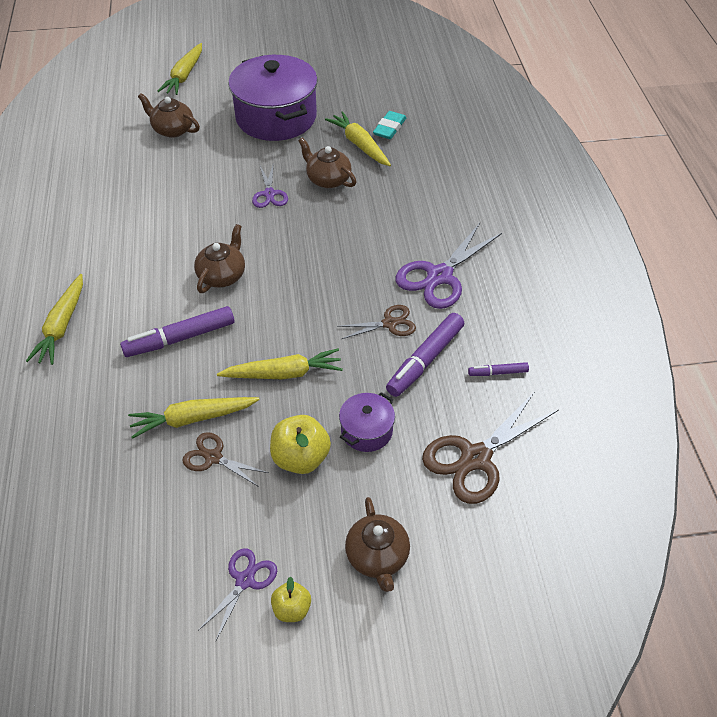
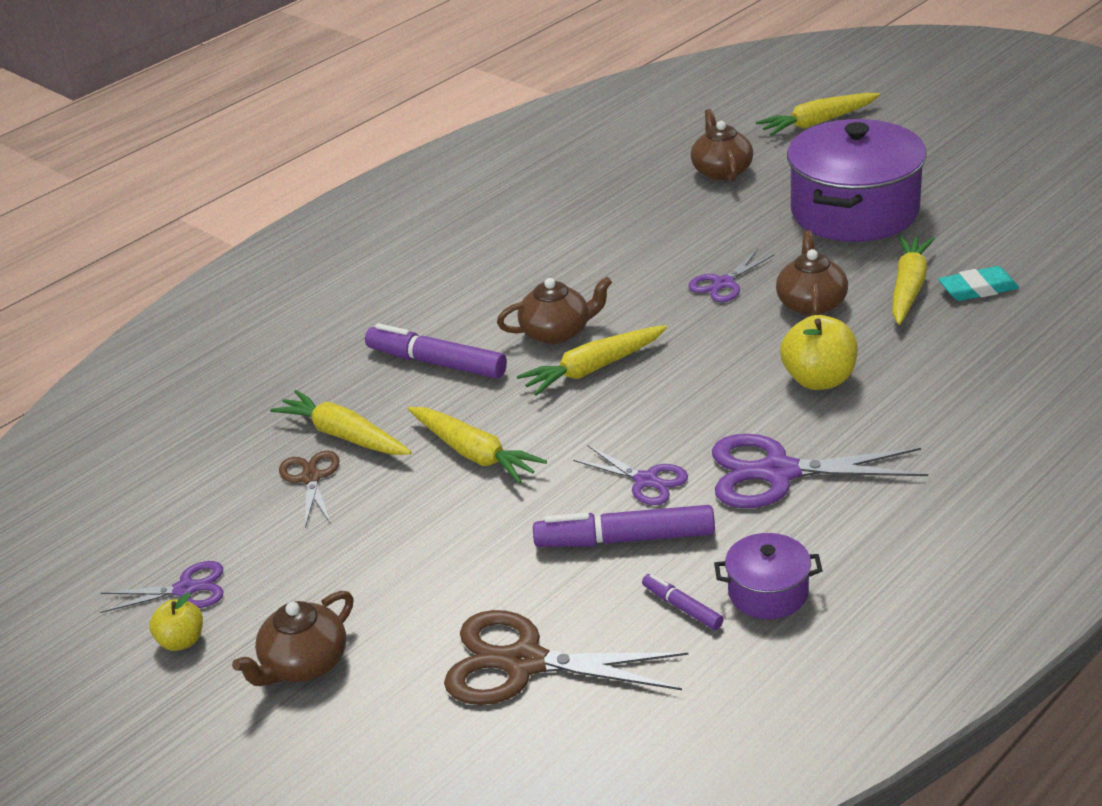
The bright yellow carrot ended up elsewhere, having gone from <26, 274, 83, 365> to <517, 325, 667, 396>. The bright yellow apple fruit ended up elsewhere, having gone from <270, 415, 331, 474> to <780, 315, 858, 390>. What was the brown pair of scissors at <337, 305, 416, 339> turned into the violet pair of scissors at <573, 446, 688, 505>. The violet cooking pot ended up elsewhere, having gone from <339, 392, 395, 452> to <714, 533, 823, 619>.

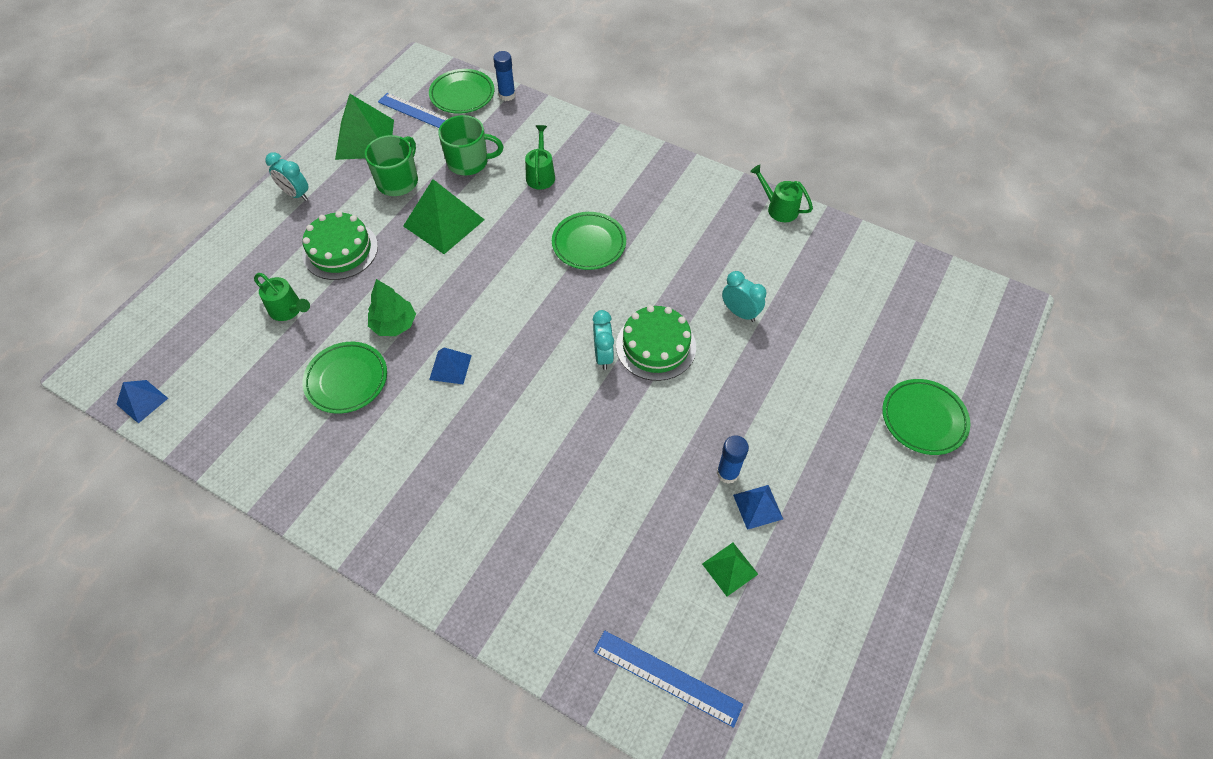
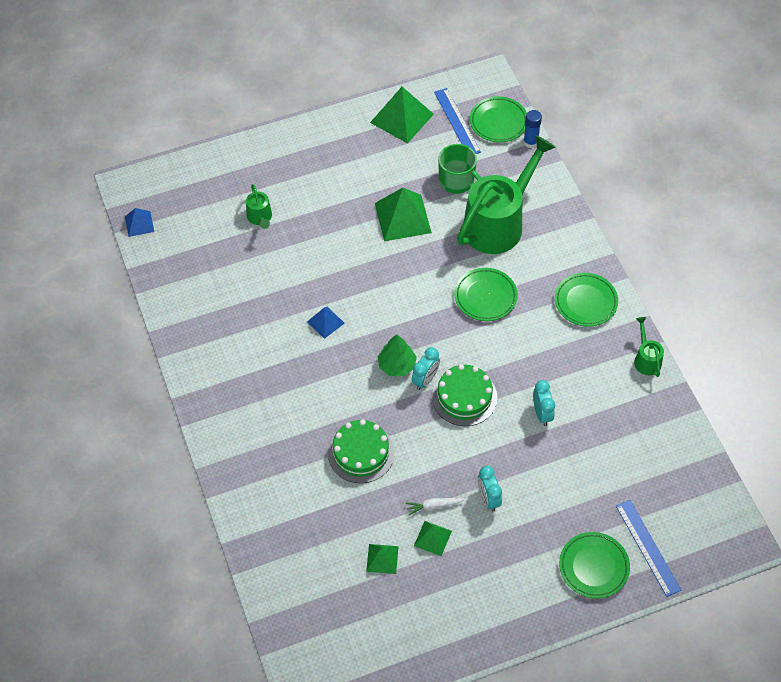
The aqua clock ended up elsewhere, having gone from <265, 152, 308, 201> to <478, 466, 502, 512>. The leaf-green flat dish ended up elsewhere, having gone from <302, 342, 387, 414> to <555, 273, 618, 327>. The leaf-green cake ended up elsewhere, having gone from <303, 211, 378, 280> to <328, 419, 395, 483>. The second view lost the leaf-green tea mug at <365, 135, 418, 196>. The leaf-green tree ended up elsewhere, having gone from <368, 279, 416, 336> to <378, 334, 417, 376>. The size of the leaf-green watering pot at <525, 125, 555, 190> changed by a factor of 2.31. The royal blue ruler ended up elsewhere, having gone from <594, 630, 743, 728> to <616, 500, 681, 597>. Where the royal blue glue stick stood at <717, 435, 749, 484>, the snow-white carrot came to stand at <406, 498, 465, 515>. What was the royal blue pyramid shape at <733, 485, 783, 530> turned into the leaf-green pyramid shape at <414, 521, 452, 556>.

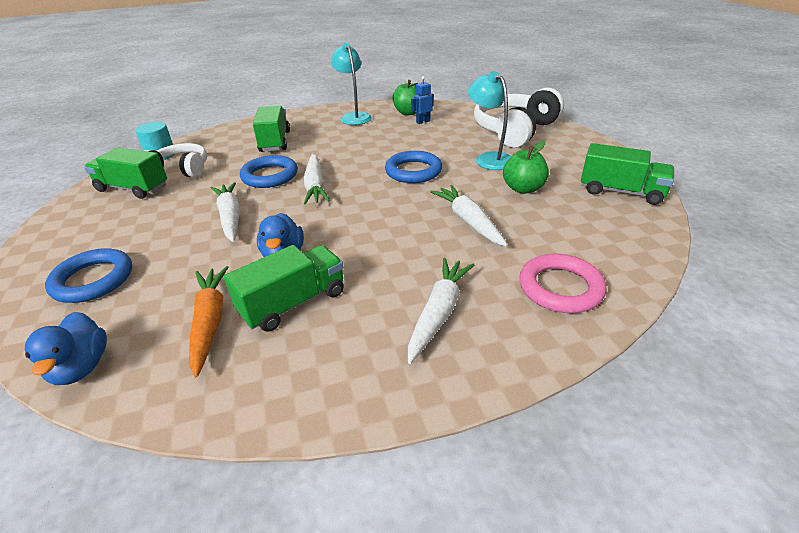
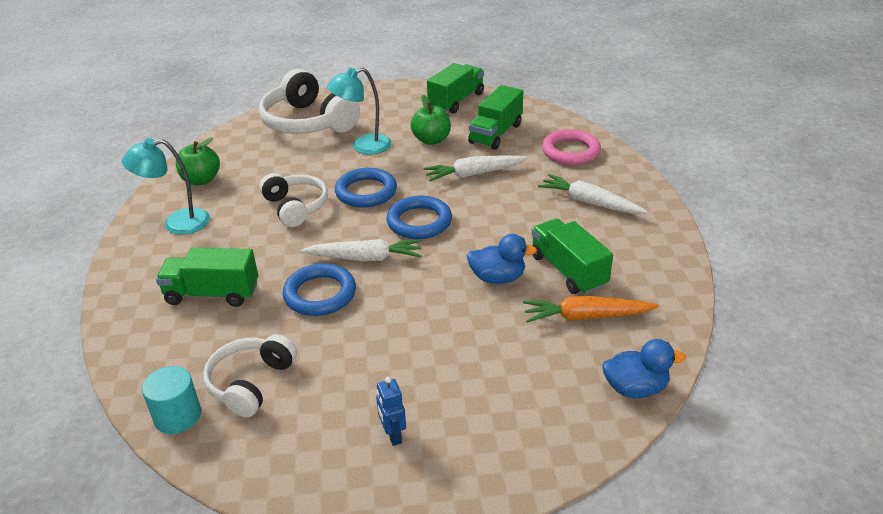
The royal blue torus ended up elsewhere, having gone from <45, 248, 132, 303> to <386, 196, 452, 239>. The leaf-green lorry ended up elsewhere, having gone from <84, 147, 167, 199> to <468, 85, 523, 150>. The second view lost the snow-white carrot at <211, 182, 240, 242>. The royal blue robot figure ended up elsewhere, having gone from <411, 76, 434, 124> to <376, 377, 406, 446>. The second view gained the snow-white headphones at <259, 173, 328, 227>.

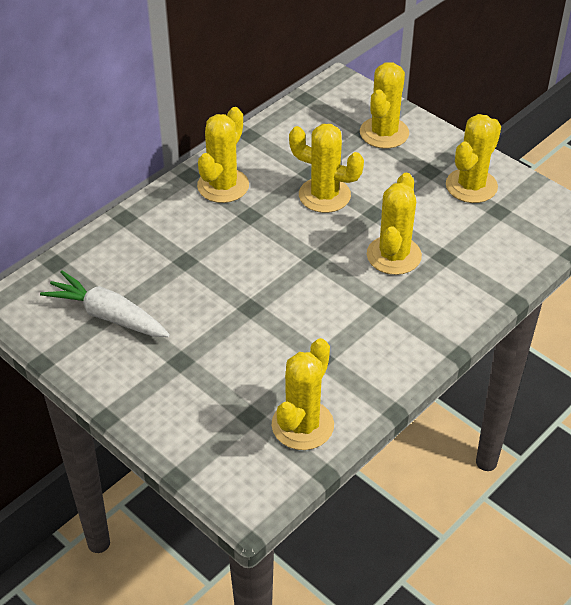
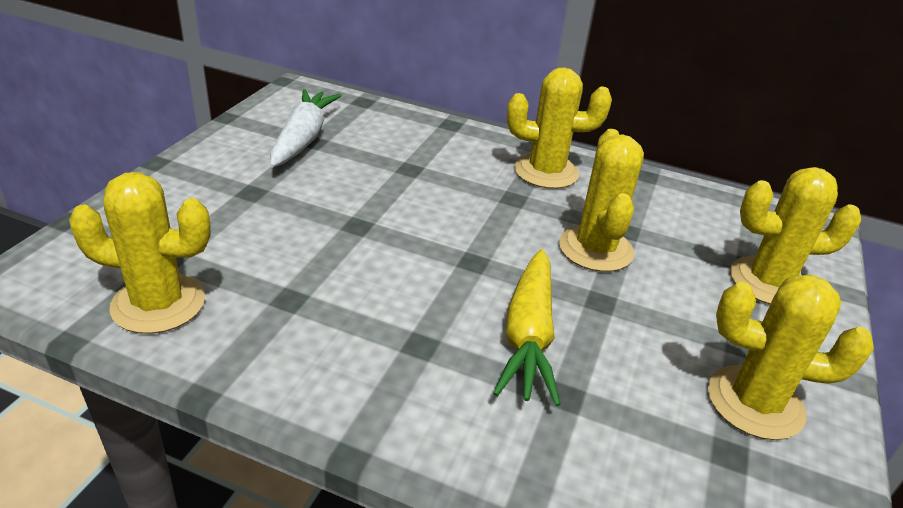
Where the bright yellow cactus stood at <367, 173, 422, 275>, the bright yellow carrot came to stand at <493, 249, 561, 406>.

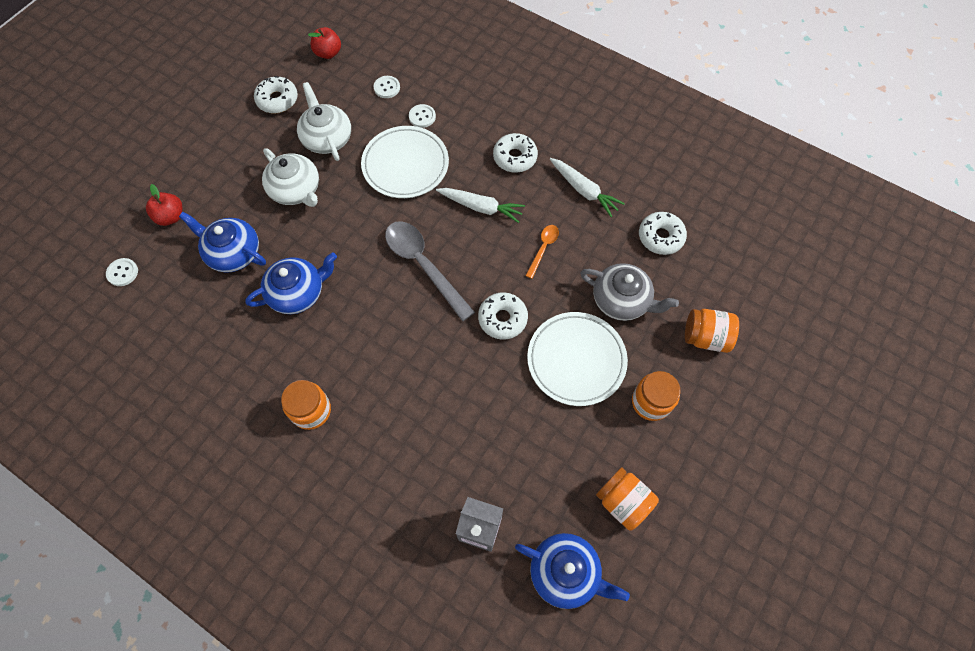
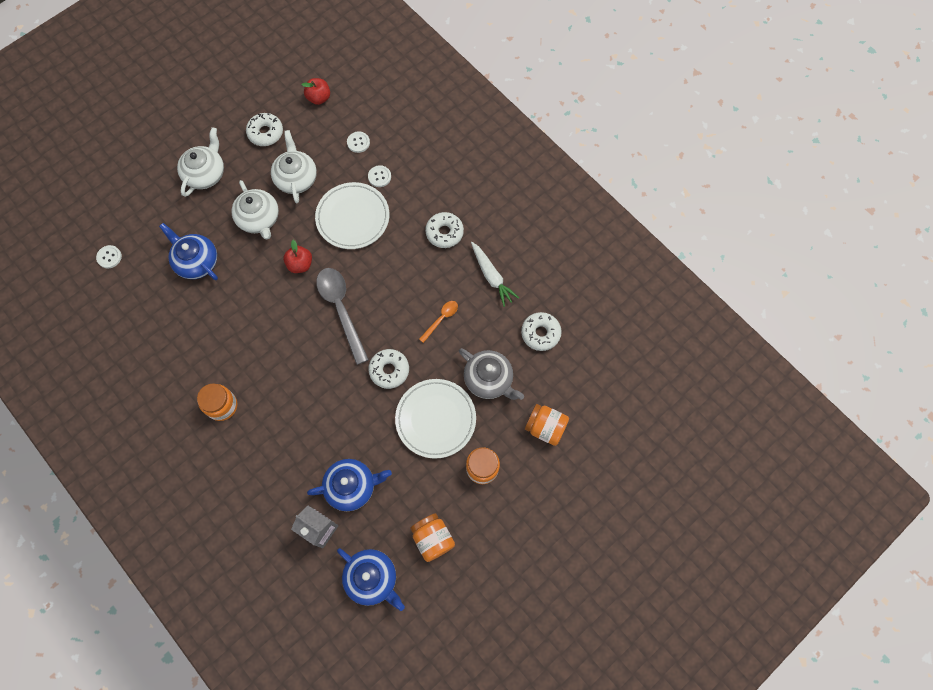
The crimson apple fruit ended up elsewhere, having gone from <146, 184, 182, 226> to <283, 240, 312, 273>. The royal blue teapot ended up elsewhere, having gone from <245, 252, 337, 314> to <307, 459, 392, 511>. The second view lost the snow-white carrot at <436, 188, 525, 223>. The second view gained the snow-white teapot at <177, 127, 224, 197>.

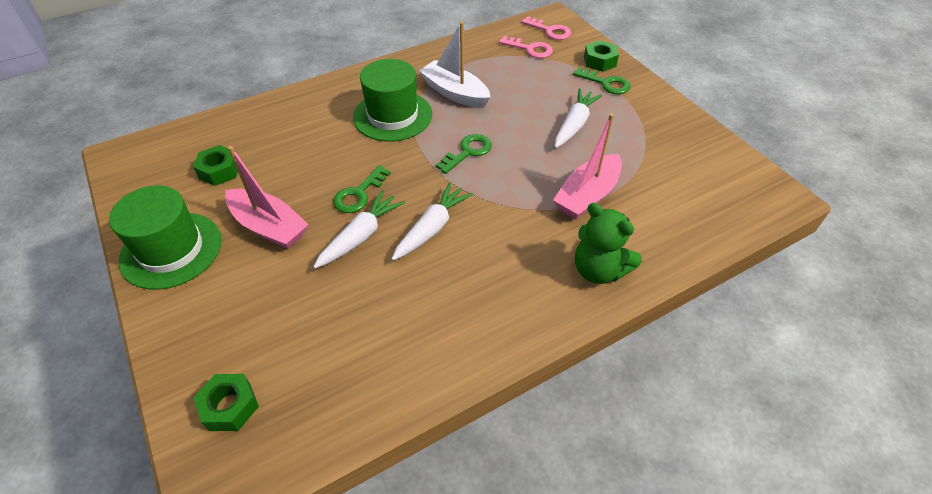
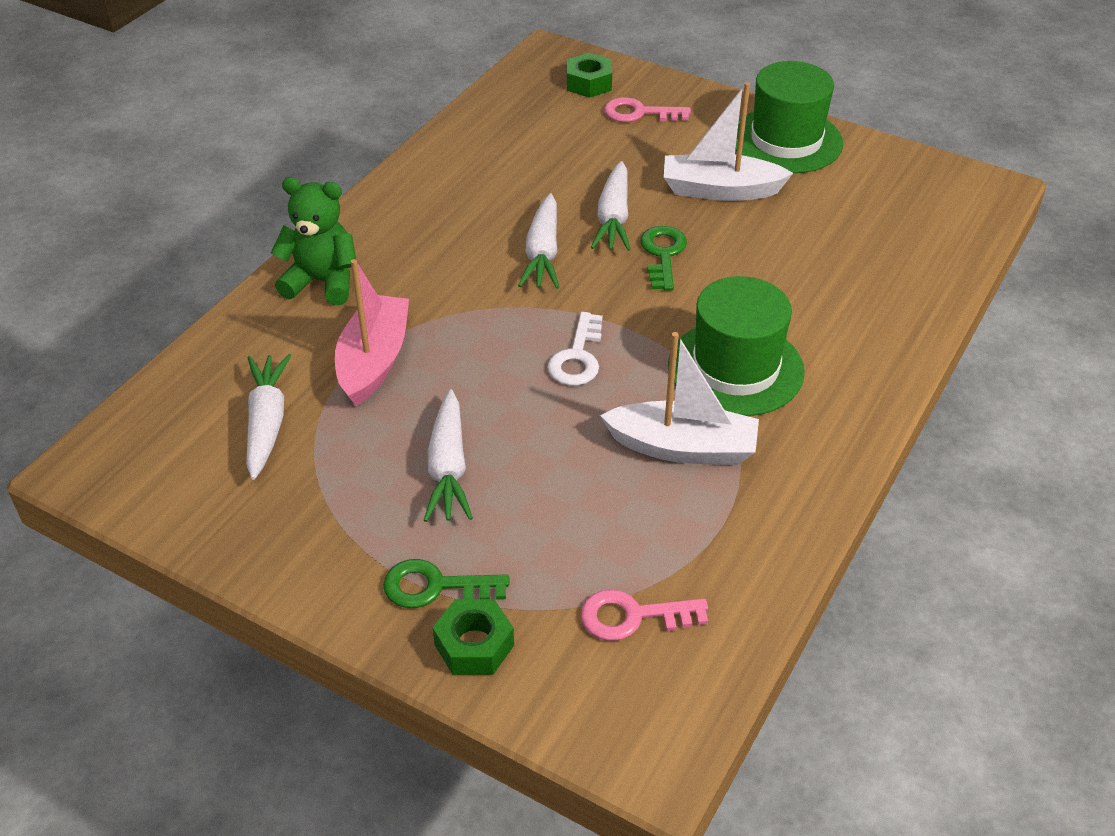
The second view lost the leaf-green hexagon nut at <193, 145, 238, 186>. What was the rosy boat at <225, 146, 309, 249> turned into the snow-white boat at <664, 82, 793, 201>. What was the leaf-green key at <436, 134, 492, 174> turned into the snow-white key at <548, 312, 603, 386>. The rosy key ended up elsewhere, having gone from <521, 16, 571, 40> to <604, 97, 691, 122>. The second view gained the snow-white carrot at <246, 354, 292, 480>.

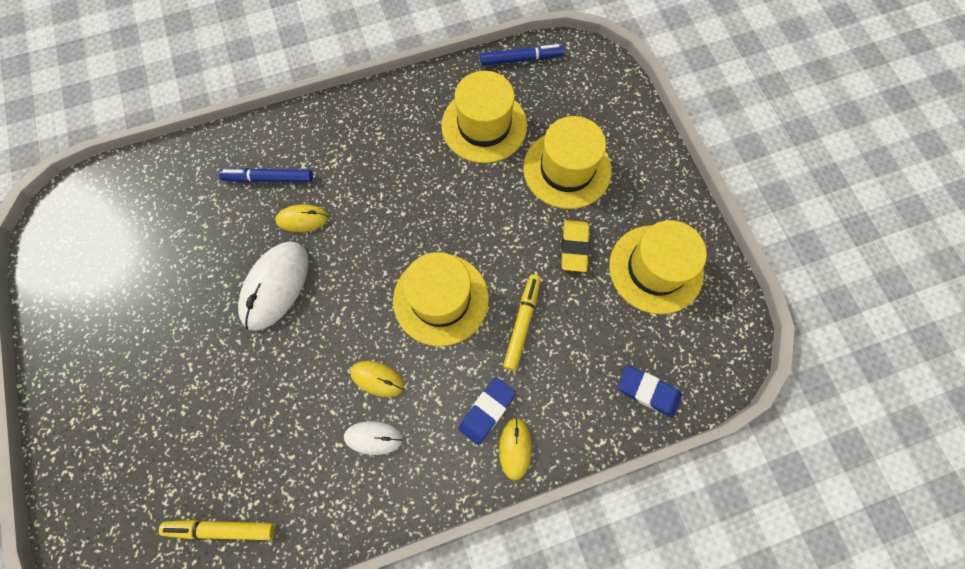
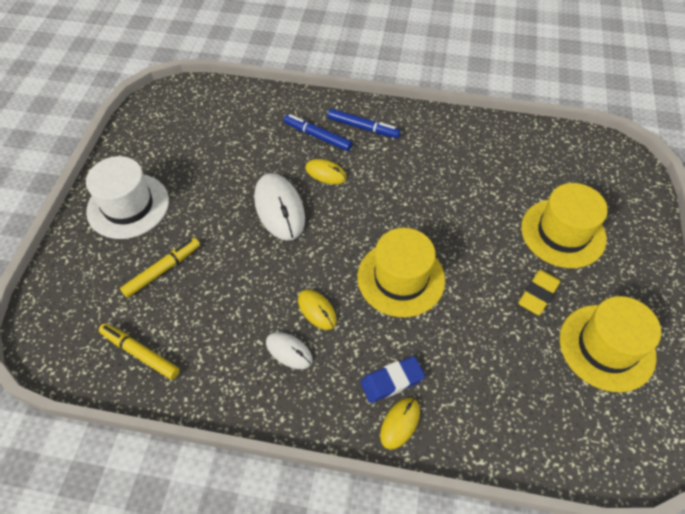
The snow-white PC mouse at <238, 241, 309, 331> ended up facing another way, 75 degrees counterclockwise from before. The second view lost the bright yellow top hat at <441, 71, 527, 163>. The royal blue marker ended up elsewhere, having gone from <480, 44, 564, 66> to <327, 109, 400, 138>. The bright yellow marker ended up elsewhere, having gone from <503, 275, 541, 371> to <120, 238, 200, 298>. The second view lost the royal blue eraser at <618, 365, 682, 417>. The second view gained the snow-white top hat at <86, 156, 169, 239>.

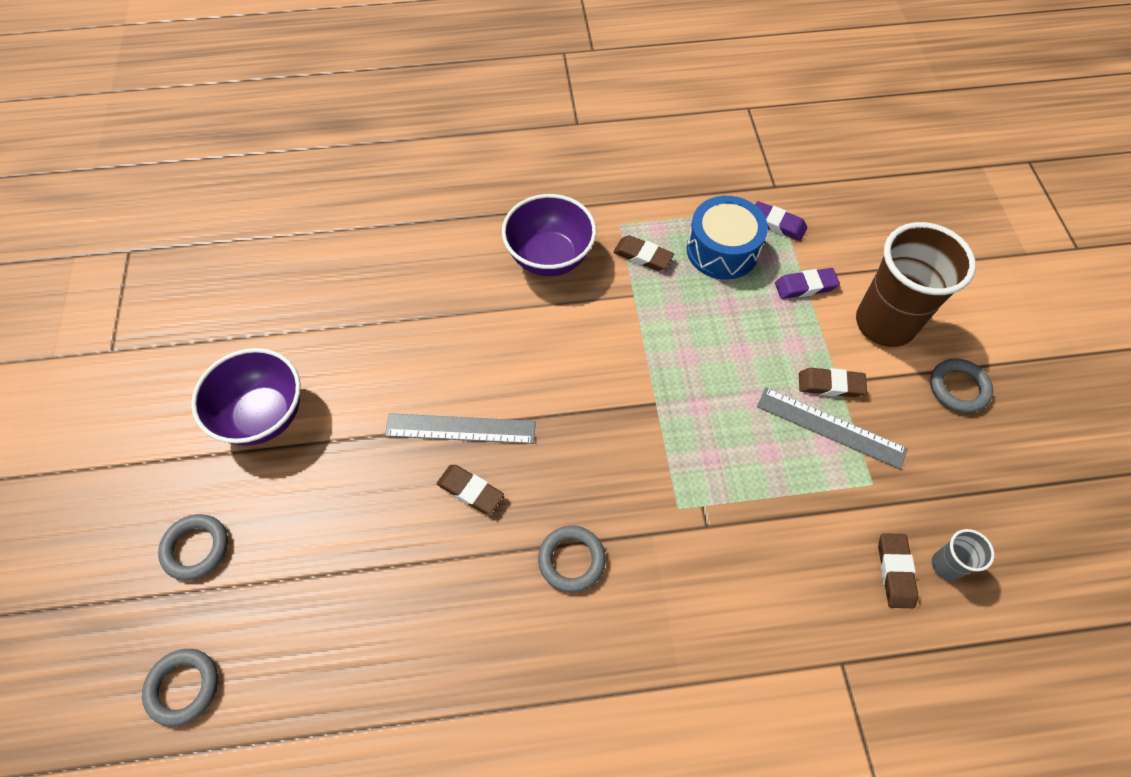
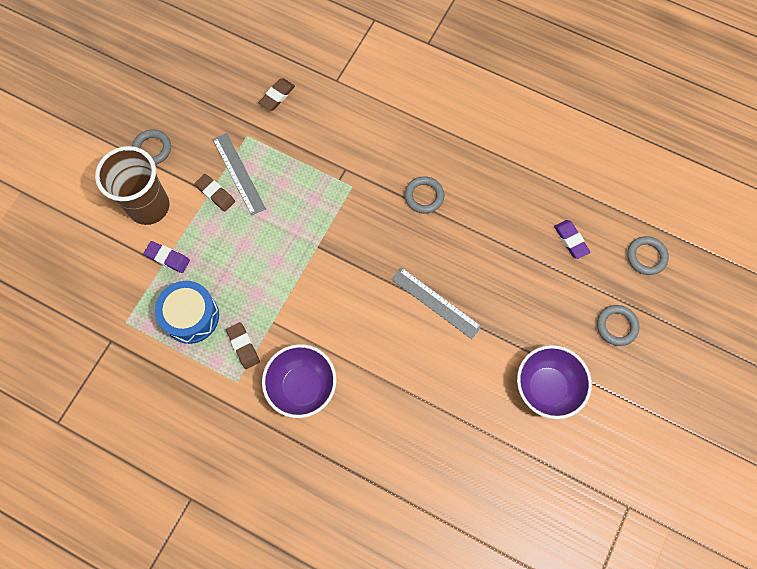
The second view lost the brown eraser at <437, 465, 504, 514>. The violet eraser ended up elsewhere, having gone from <755, 201, 807, 241> to <554, 220, 591, 259>. The second view lost the grey beaker at <932, 529, 994, 580>.

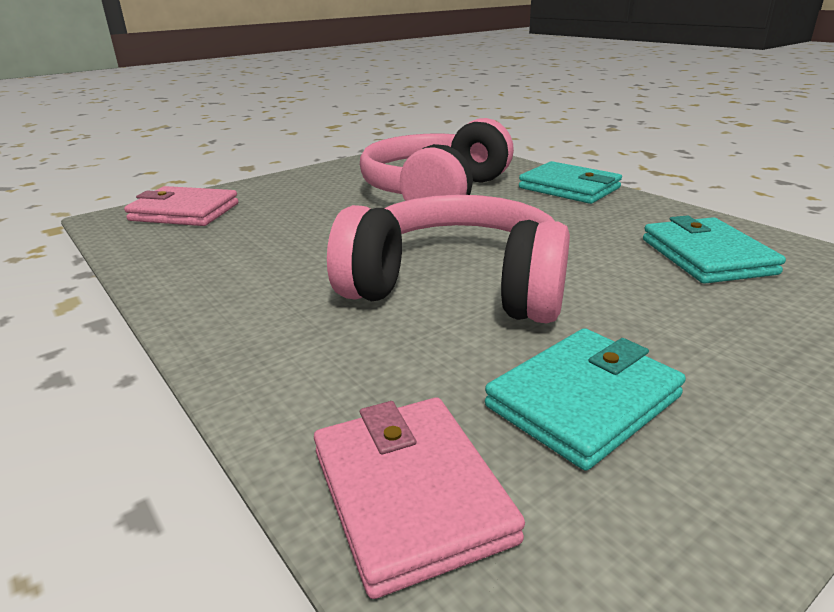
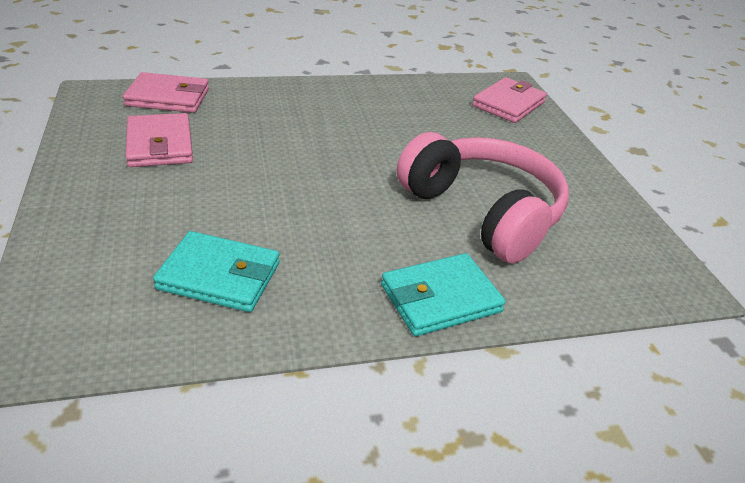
The second view lost the rosy headphones at <327, 195, 570, 323>. What was the aqua billfold at <485, 328, 686, 471> turned into the rosy billfold at <126, 113, 193, 167>.

